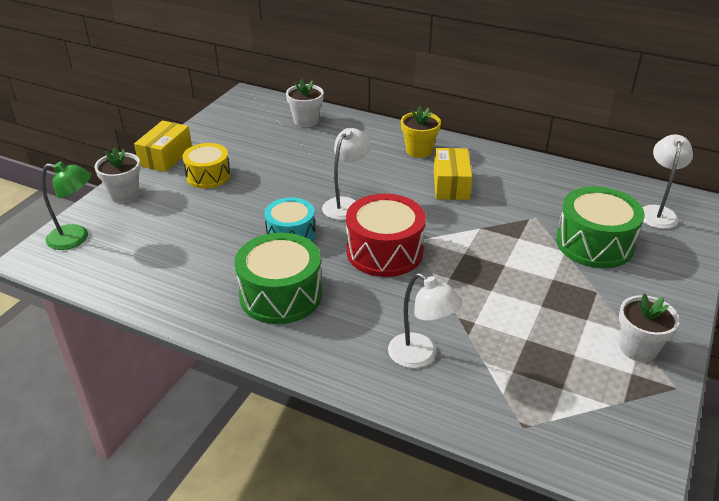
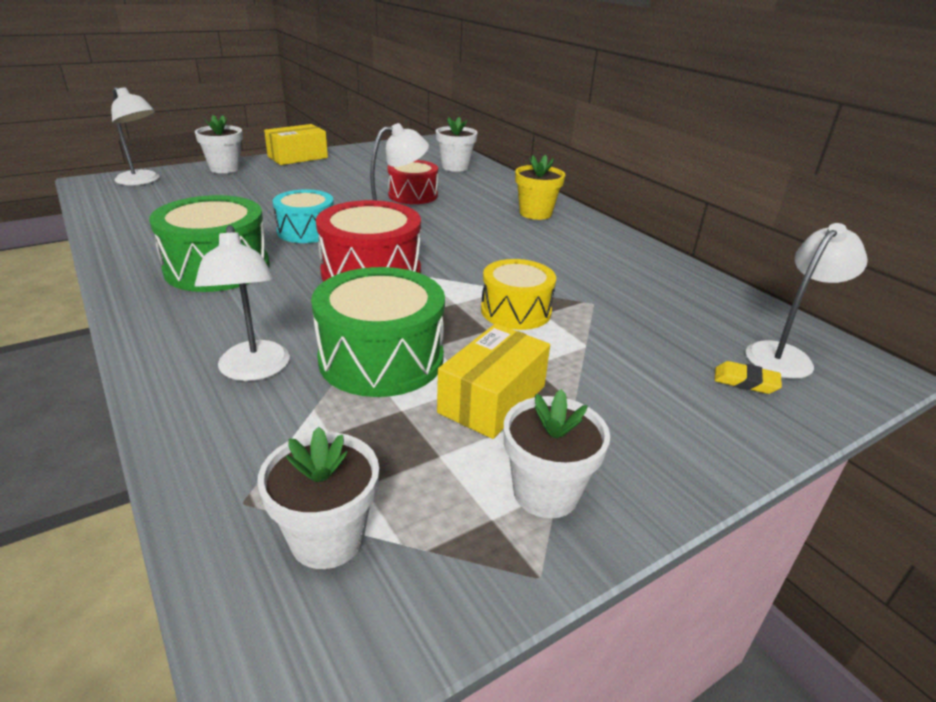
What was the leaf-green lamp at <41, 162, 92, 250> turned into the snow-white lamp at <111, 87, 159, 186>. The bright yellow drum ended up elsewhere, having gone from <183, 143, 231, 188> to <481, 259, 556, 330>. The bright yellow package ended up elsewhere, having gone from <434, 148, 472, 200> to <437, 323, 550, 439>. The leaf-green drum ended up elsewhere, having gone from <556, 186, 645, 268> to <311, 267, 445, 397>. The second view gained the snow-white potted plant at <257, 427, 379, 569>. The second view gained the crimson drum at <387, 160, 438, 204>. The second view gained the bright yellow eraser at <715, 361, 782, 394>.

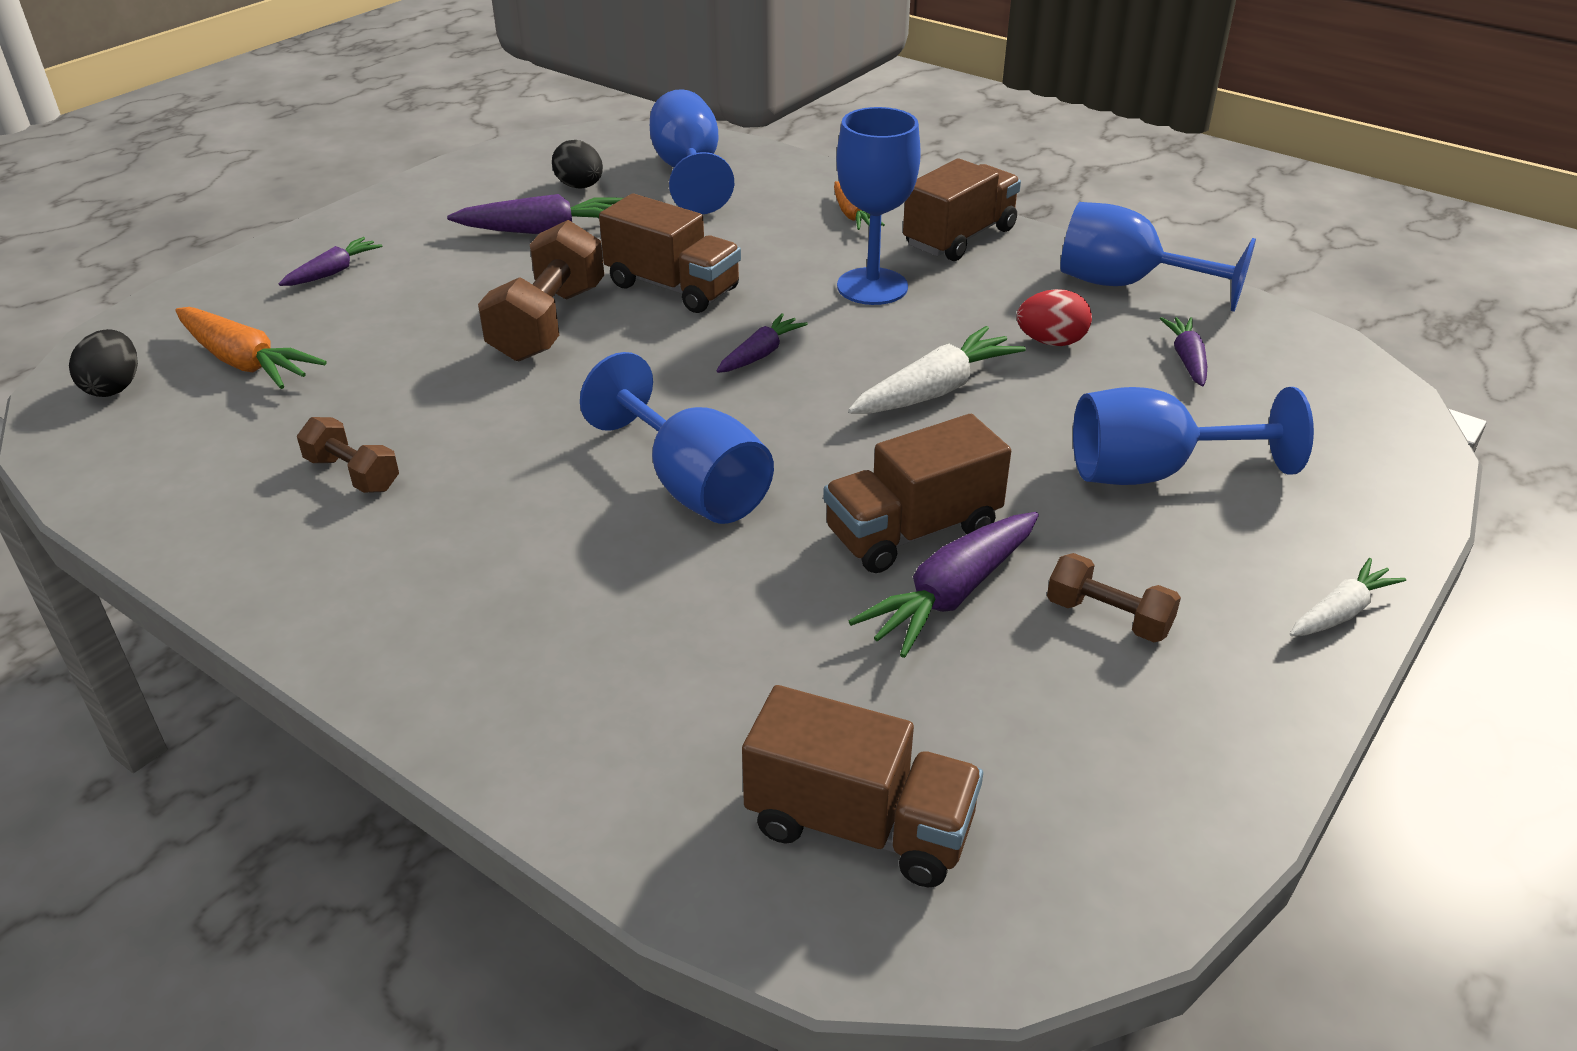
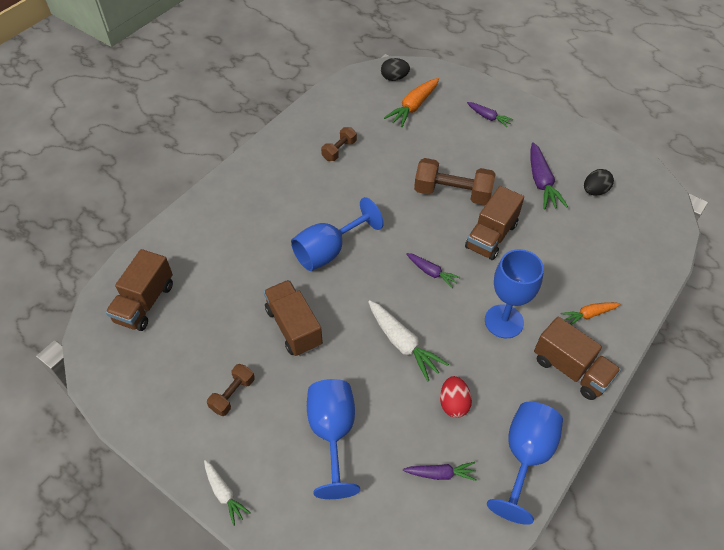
The second view lost the royal blue chalice at <650, 89, 734, 214>. The second view lost the violet carrot at <848, 512, 1039, 658>.

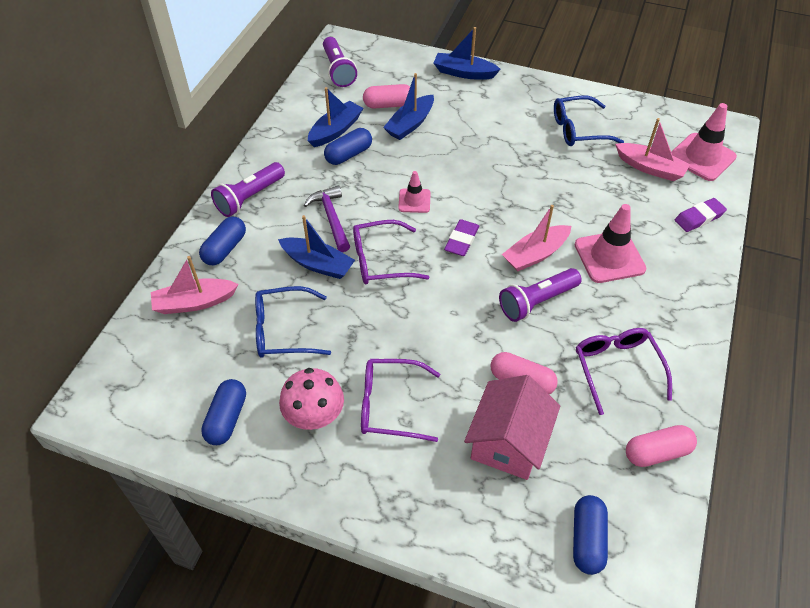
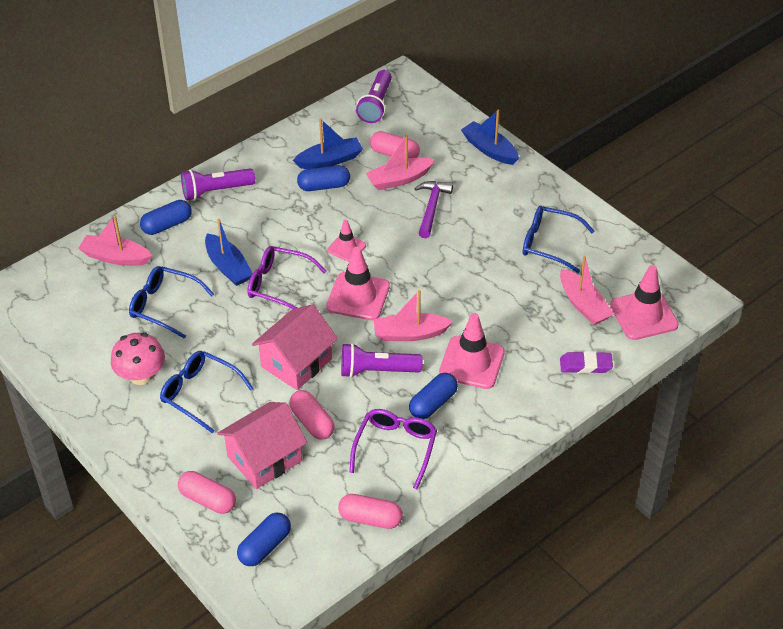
The royal blue pill shape ended up elsewhere, having gone from <201, 379, 246, 445> to <409, 373, 458, 419>. The violet hammer ended up elsewhere, having gone from <304, 185, 350, 252> to <415, 181, 453, 238>. What was the violet eyeglasses at <361, 359, 440, 442> turned into the royal blue eyeglasses at <160, 351, 253, 433>. What was the royal blue boat at <383, 73, 434, 140> turned into the rosy boat at <366, 134, 435, 190>. Where the violet eraser stood at <444, 219, 479, 256>, the rosy road cone came to stand at <326, 247, 390, 320>. The second view gained the rosy pill shape at <178, 471, 236, 514>. The second view gained the rosy cottage at <252, 304, 338, 390>.

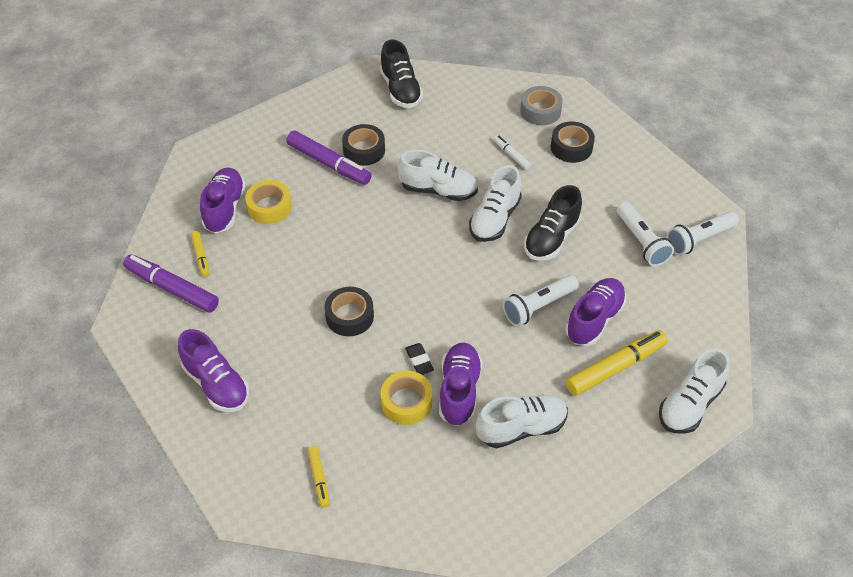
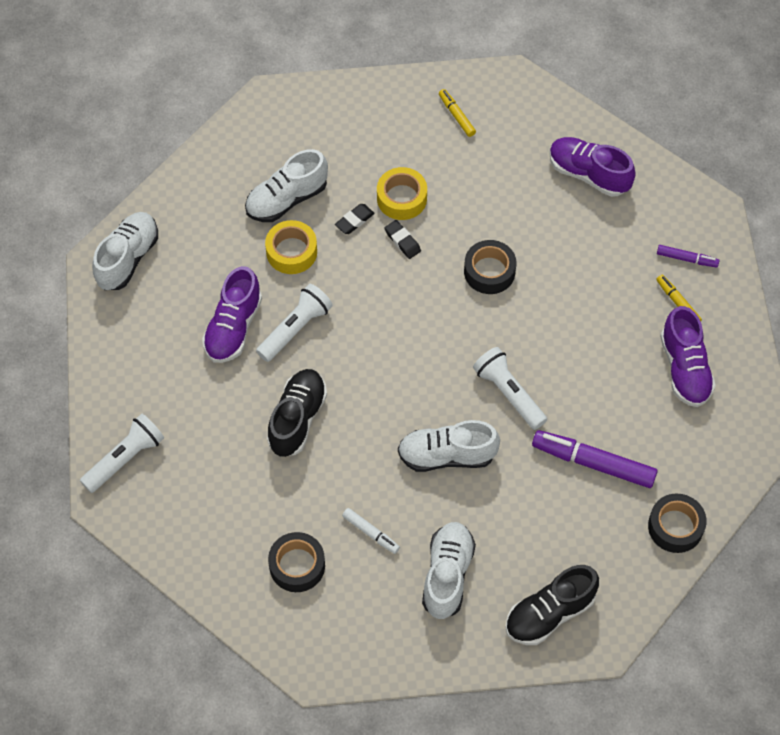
The size of the violet marker at <123, 254, 219, 313> changed by a factor of 0.52. The bright yellow tape ended up elsewhere, having gone from <245, 180, 292, 224> to <265, 220, 317, 274>. The ebony tape ended up elsewhere, having gone from <342, 124, 385, 166> to <648, 494, 707, 553>. The ebony lace-up shoe at <380, 40, 423, 108> ended up facing another way, 90 degrees counterclockwise from before. Where the violet lace-up shoe stood at <439, 343, 482, 426>, the ebony eraser came to stand at <335, 204, 375, 234>. The snow-white lace-up shoe ended up elsewhere, having gone from <469, 165, 522, 242> to <422, 522, 476, 619>. The second view lost the grey tape at <520, 86, 563, 125>. The second view lost the bright yellow marker at <566, 330, 668, 396>. The snow-white pocket torch ended up elsewhere, having gone from <617, 202, 674, 266> to <473, 347, 547, 430>.

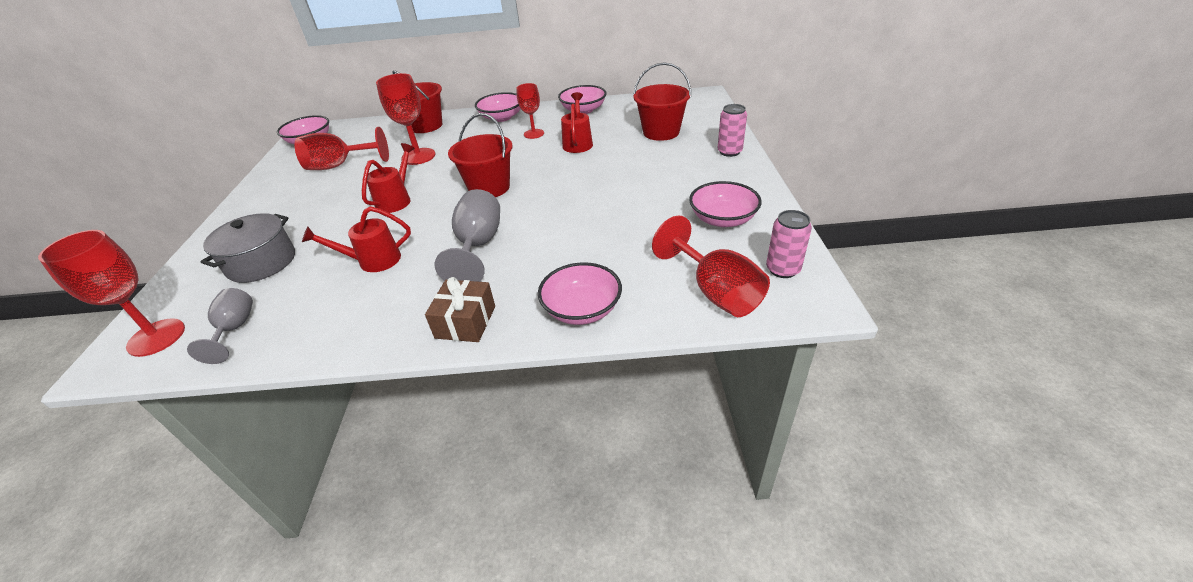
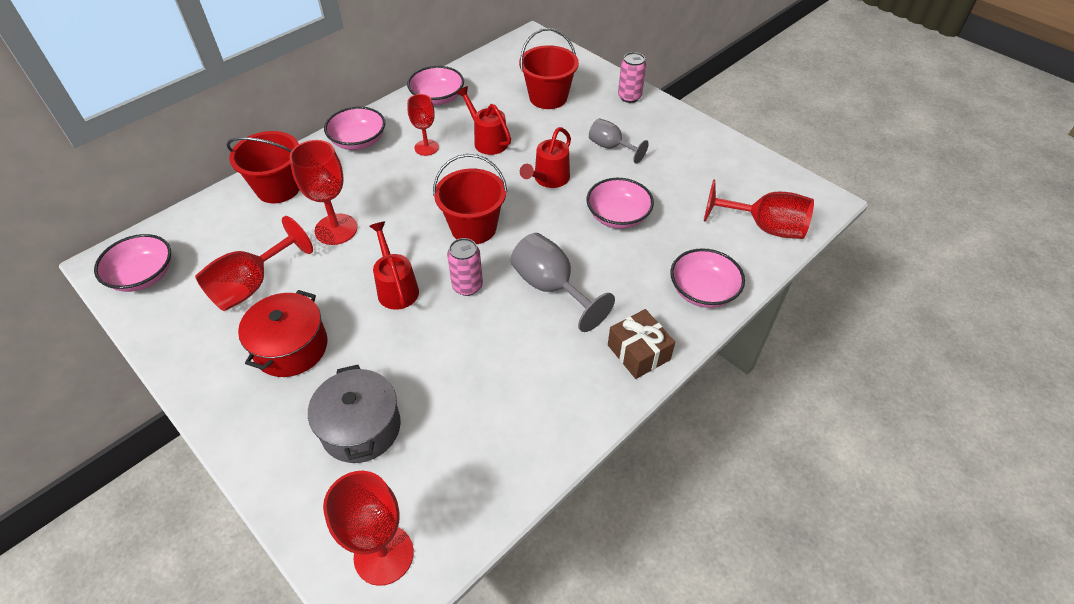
The grey chalice ended up elsewhere, having gone from <187, 288, 253, 364> to <589, 118, 648, 164>. The crimson watering pot ended up elsewhere, having gone from <302, 206, 411, 272> to <520, 127, 571, 188>. The rosy deep dish ended up elsewhere, having gone from <689, 181, 762, 227> to <586, 178, 654, 229>. The rosy soda can ended up elsewhere, having gone from <766, 210, 812, 278> to <447, 238, 483, 296>. The second view gained the crimson cooking pot at <238, 290, 328, 377>.

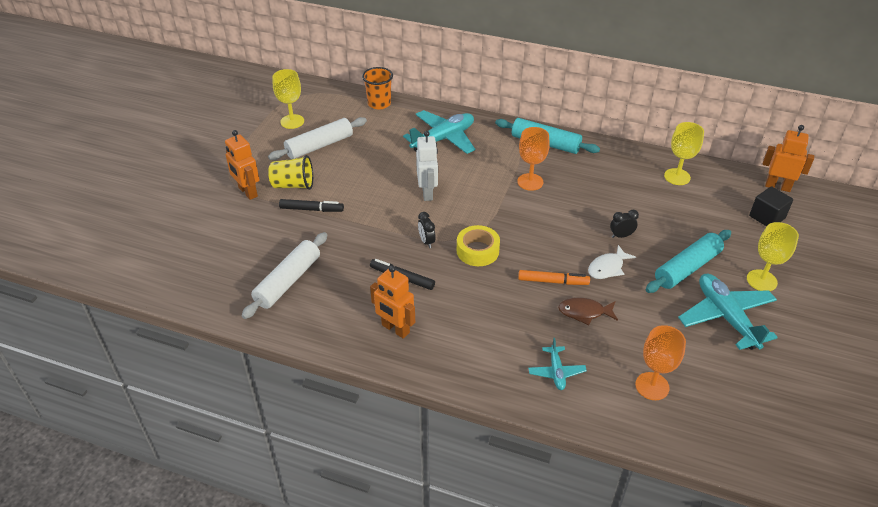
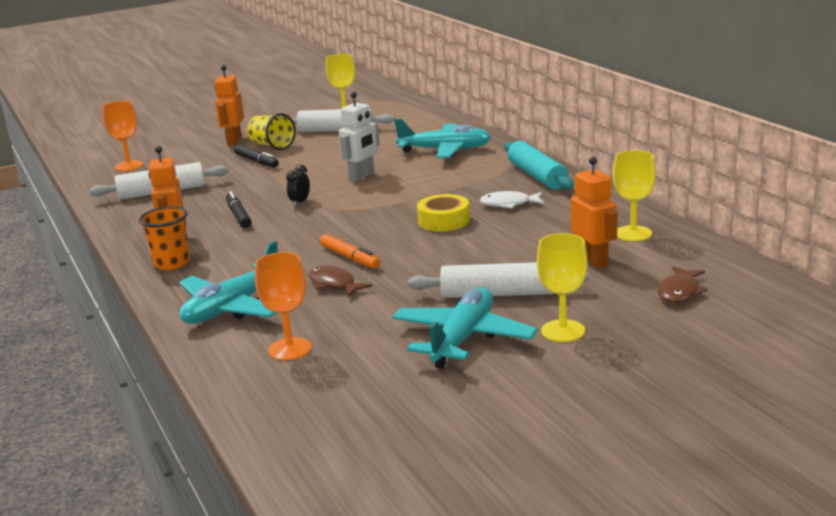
The orange beaker ended up elsewhere, having gone from <362, 67, 393, 109> to <139, 207, 190, 270>. The bright yellow tape ended up elsewhere, having gone from <457, 225, 500, 266> to <417, 194, 470, 232>. The orange chalice ended up elsewhere, having gone from <517, 127, 550, 191> to <102, 101, 144, 171>. The size of the aqua plane at <528, 338, 587, 390> changed by a factor of 1.95. The snow-white fish figure ended up elsewhere, having gone from <588, 245, 636, 279> to <480, 191, 544, 208>. The second view lost the ebony clock at <610, 210, 639, 238>. What was the aqua dough roller at <646, 230, 731, 293> turned into the snow-white dough roller at <408, 262, 589, 298>. Where the ebony block stood at <749, 186, 793, 226>, the brown fish figure came to stand at <658, 266, 708, 303>. The orange robot figure ended up elsewhere, having gone from <763, 125, 814, 192> to <571, 156, 618, 268>.

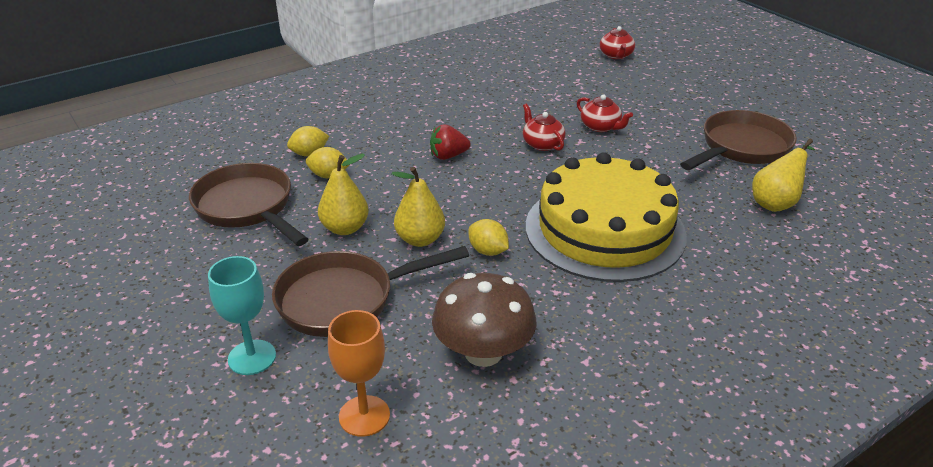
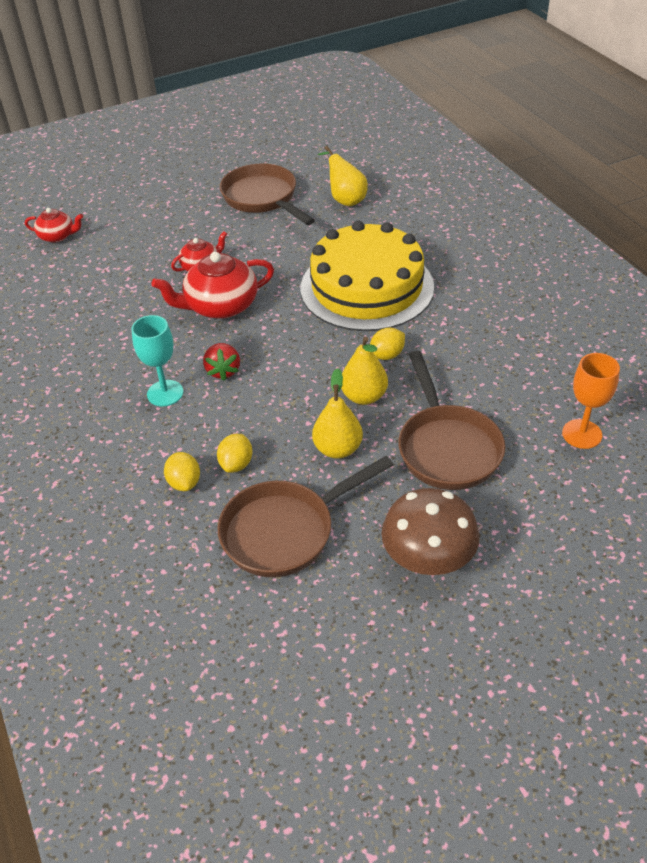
The aqua chalice ended up elsewhere, having gone from <208, 256, 276, 375> to <131, 315, 184, 406>. The brown mushroom ended up elsewhere, having gone from <432, 273, 537, 367> to <381, 488, 480, 575>. The size of the crimson teapot at <523, 104, 566, 151> changed by a factor of 1.76.

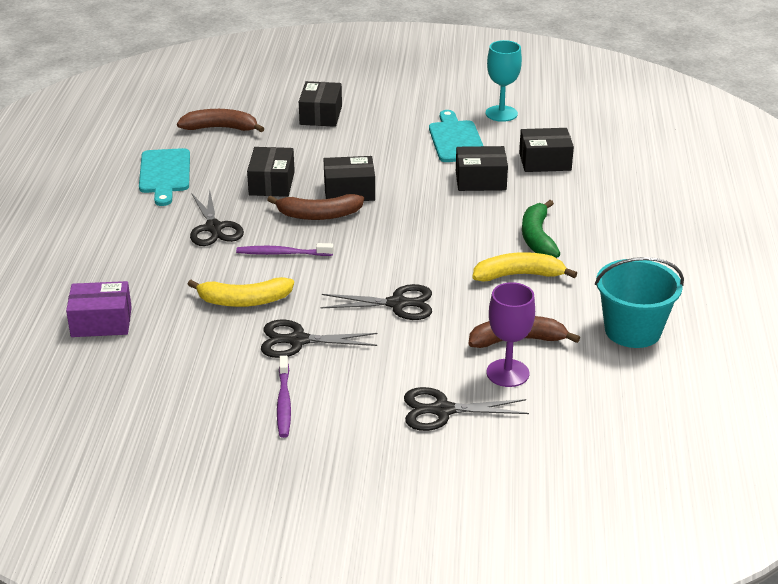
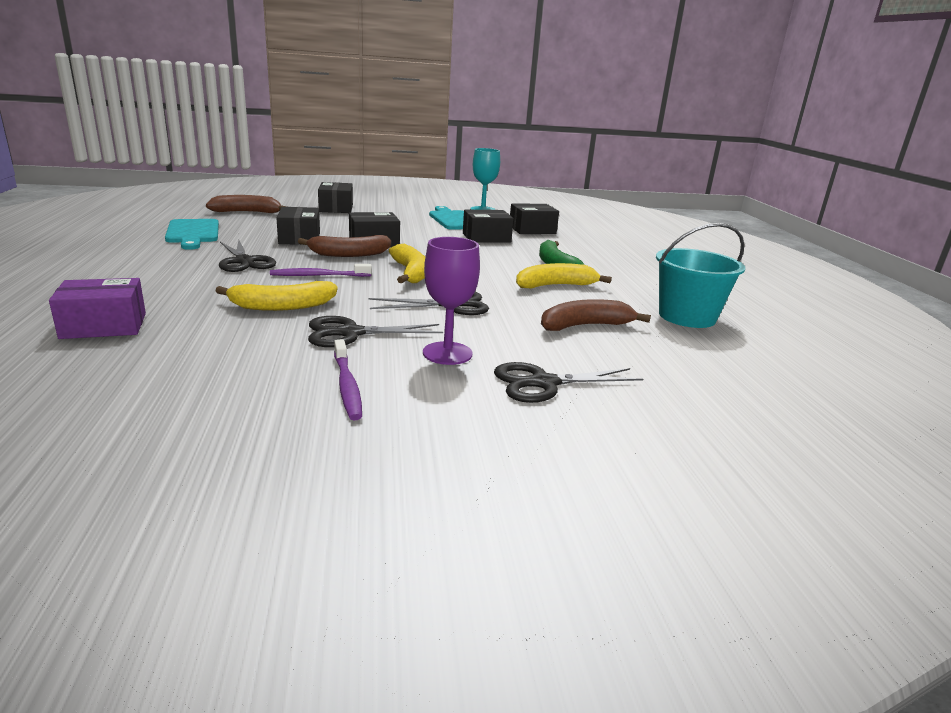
The violet chalice ended up elsewhere, having gone from <487, 282, 535, 387> to <423, 237, 480, 365>. The second view gained the bright yellow toy banana at <389, 244, 425, 284>.

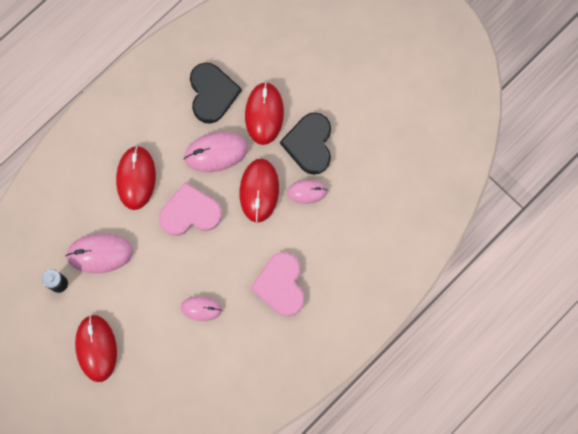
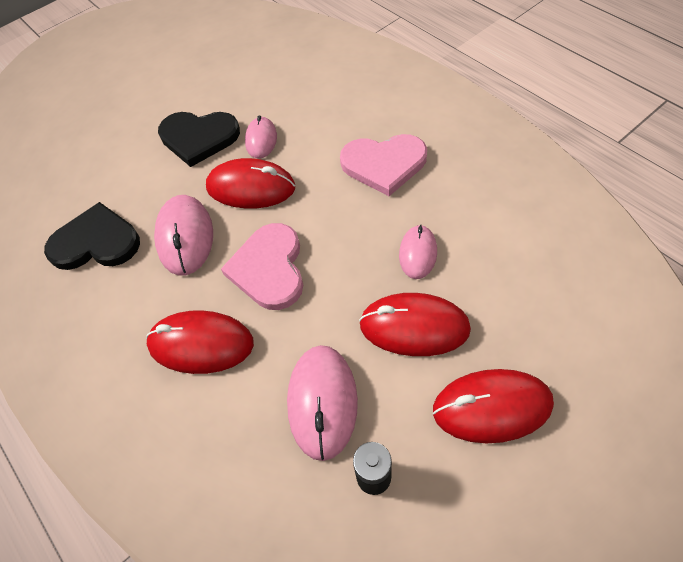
The crimson PC mouse ended up elsewhere, having gone from <245, 82, 284, 145> to <359, 293, 471, 356>.

